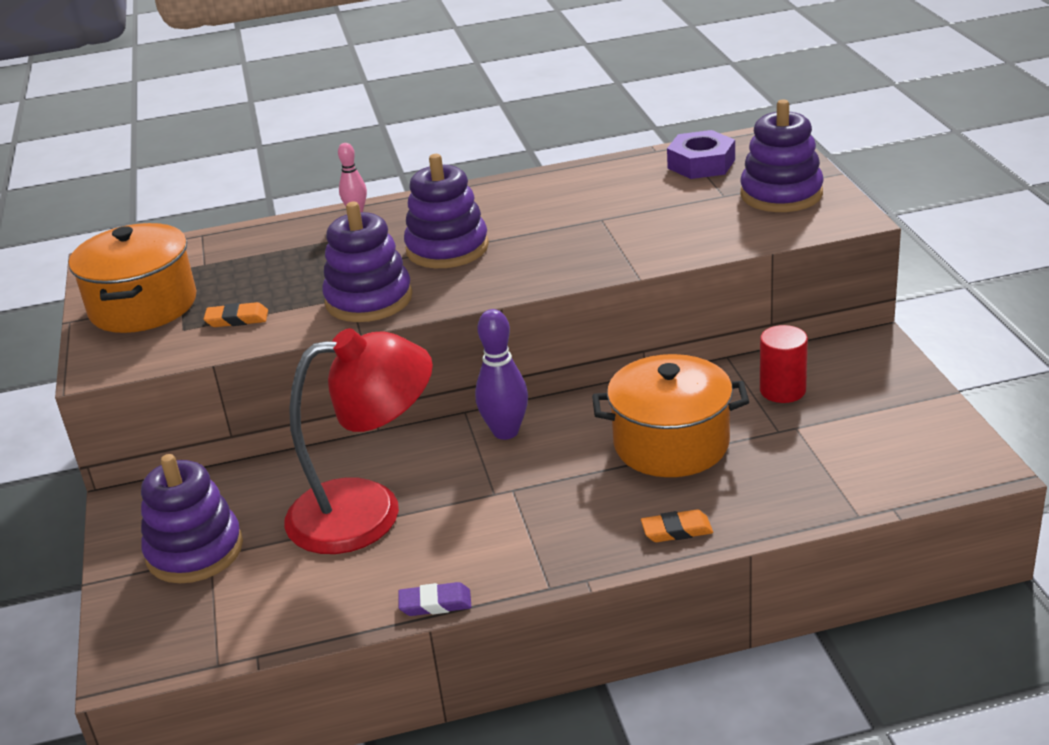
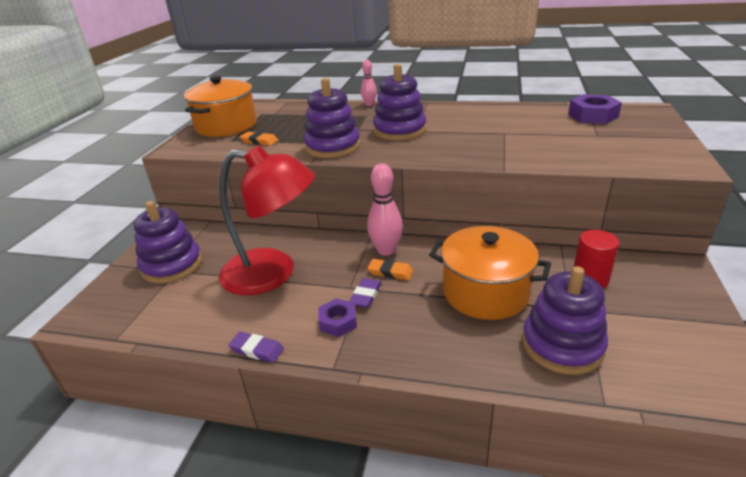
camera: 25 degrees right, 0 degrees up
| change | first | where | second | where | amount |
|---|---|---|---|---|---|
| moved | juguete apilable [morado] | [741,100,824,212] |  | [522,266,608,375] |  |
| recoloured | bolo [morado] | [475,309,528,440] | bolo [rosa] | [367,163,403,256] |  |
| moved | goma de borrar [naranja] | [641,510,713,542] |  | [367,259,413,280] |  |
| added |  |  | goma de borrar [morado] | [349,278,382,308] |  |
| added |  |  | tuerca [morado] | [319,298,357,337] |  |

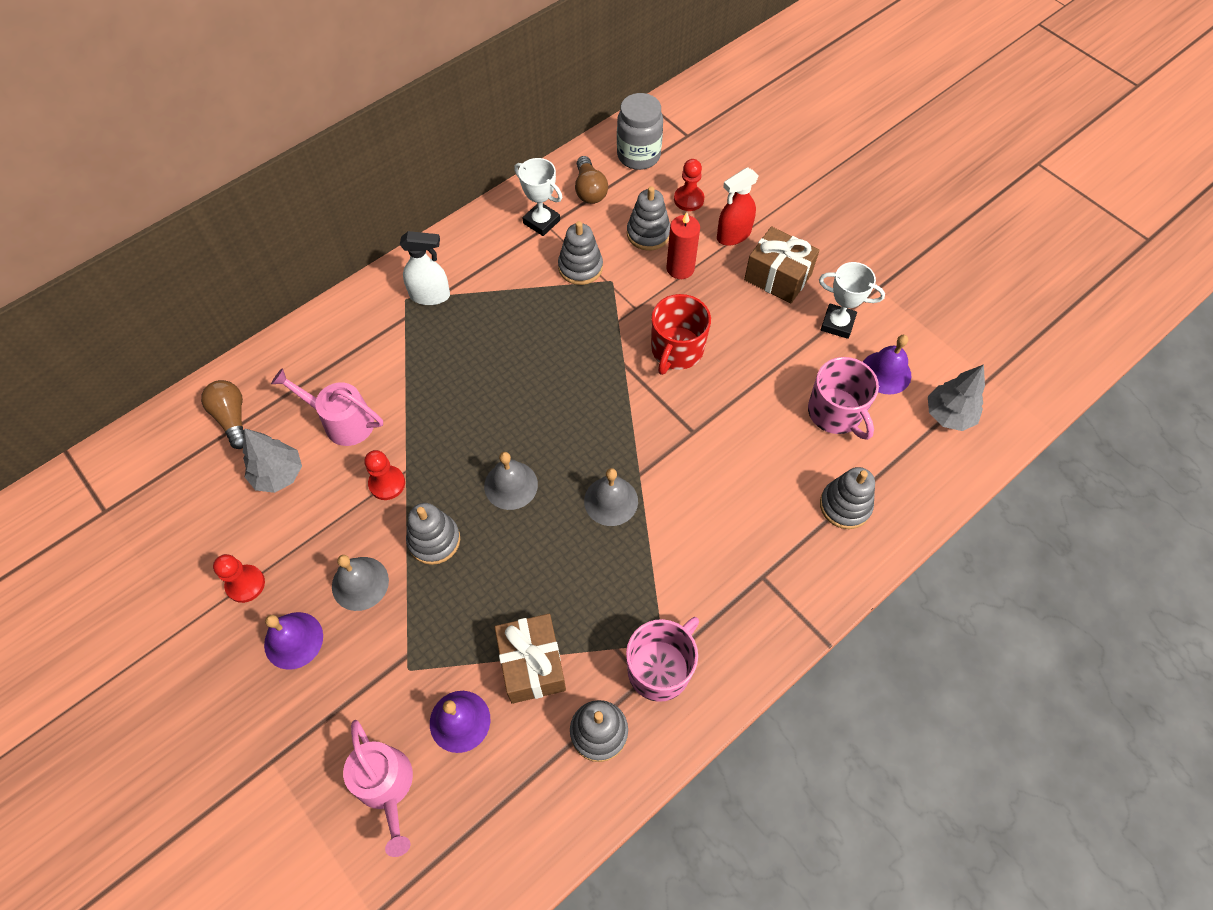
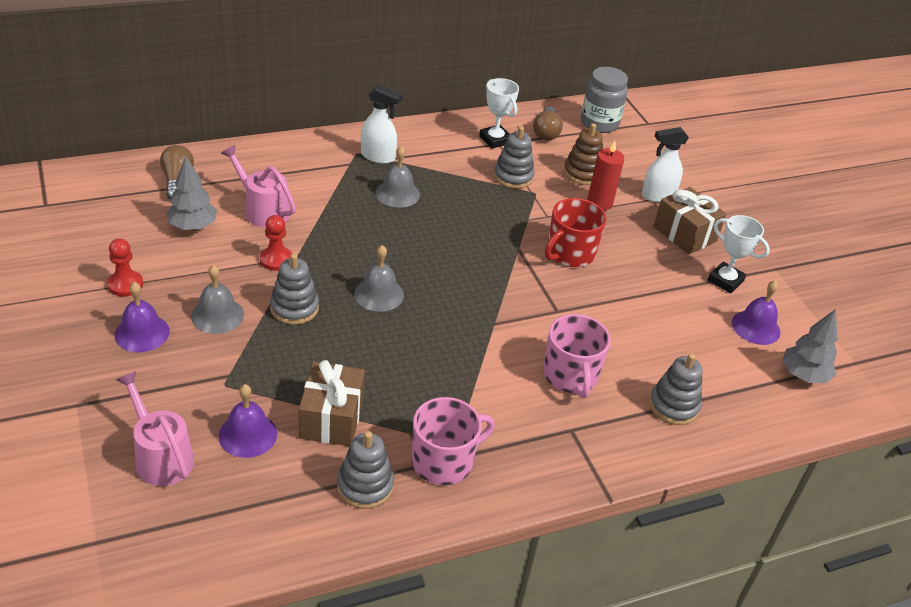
camera: 15 degrees right, 20 degrees down
| change | first | where | second | where | amount |
|---|---|---|---|---|---|
| removed | peón [rojo] | [674,159,704,211] |  |  |  |
| recoloured | pulverizador [rojo] | [717,167,759,246] | pulverizador [blanco] | [641,127,689,202] |  |
| recoloured | juguete apilable [gris] | [627,186,670,251] | juguete apilable [marrón] | [564,123,603,185] |  |
| moved | taza [rosa] | [808,357,879,440] |  | [543,314,611,398] |  |
| moved | campana [gris] | [584,468,638,526] |  | [376,146,420,208] |  |
| turned | regadera [rosa] | [343,720,413,857] |  | [116,371,194,486] | 150 degrees clockwise |

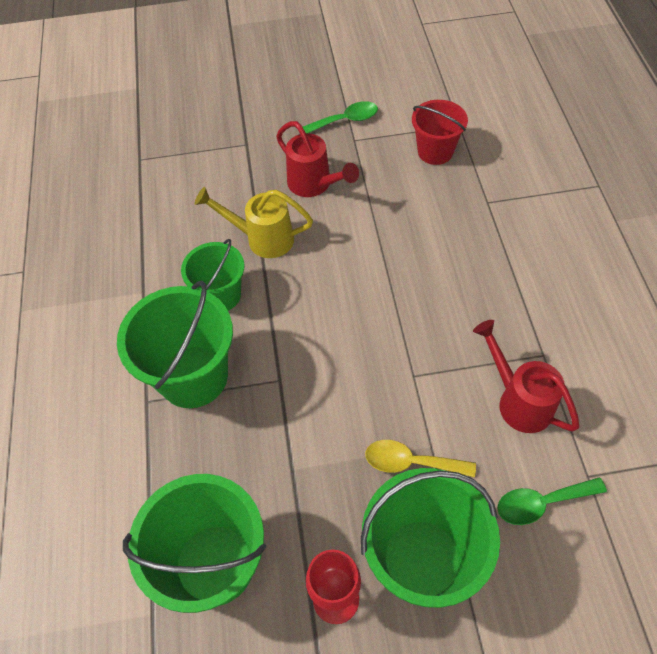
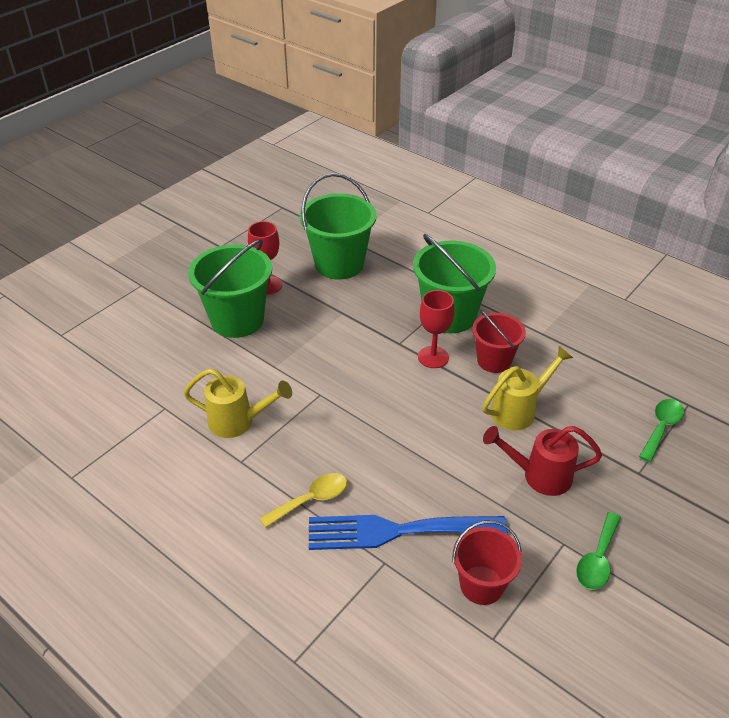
camera: 135 degrees right, 15 degrees down
| change | first | where | second | where | amount |
|---|---|---|---|---|---|
| recoloured | balde [verde] | [181,239,245,311] | balde [rojo] | [472,310,526,373] |  |
| recoloured | regadera [rojo] | [473,320,579,433] | regadera [amarillo] | [184,368,292,438] |  |
| moved | cuchara [amarillo] | [365,440,476,477] |  | [260,473,347,528] |  |
| moved | cuchara [verde] | [497,477,607,525] |  | [639,399,684,462] |  |
| added |  |  | copa [rojo] | [418,290,454,368] |  |
| added |  |  | tenedor [azul] | [309,515,508,550] |  |

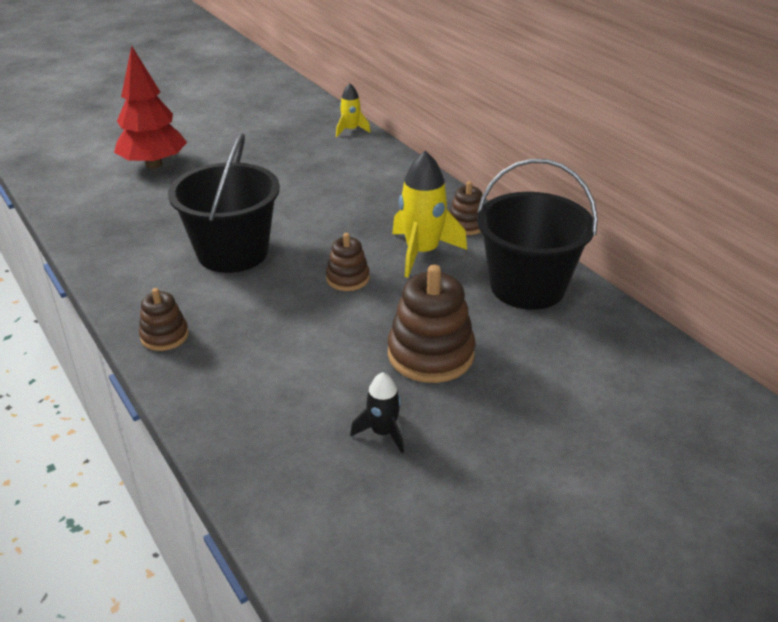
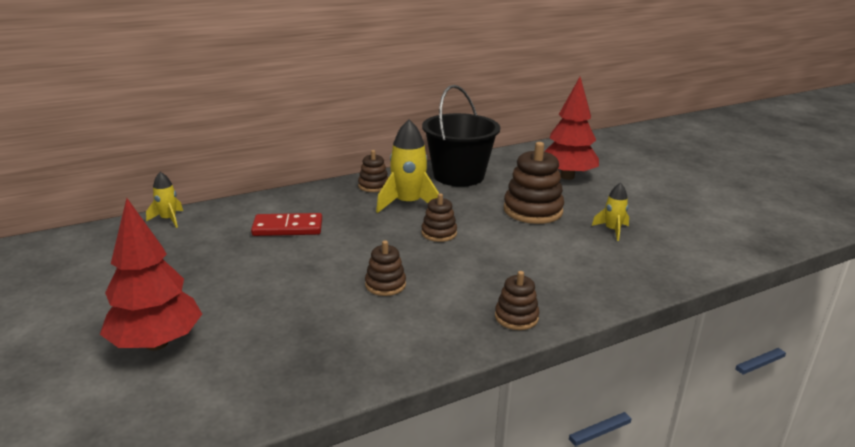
camera: 85 degrees left, 10 degrees down
| change | first | where | second | where | amount |
|---|---|---|---|---|---|
| replaced | balde [negro] | [168,133,280,273] | juguete apilable [marrón] | [365,241,406,296] |  |
| recoloured | cohete [negro] | [350,372,404,453] | cohete [amarillo] | [592,183,629,241] |  |
| added |  |  | árbol [rojo] | [544,77,599,180] |  |
| added |  |  | ficha de dominó [rojo] | [251,213,322,236] |  |

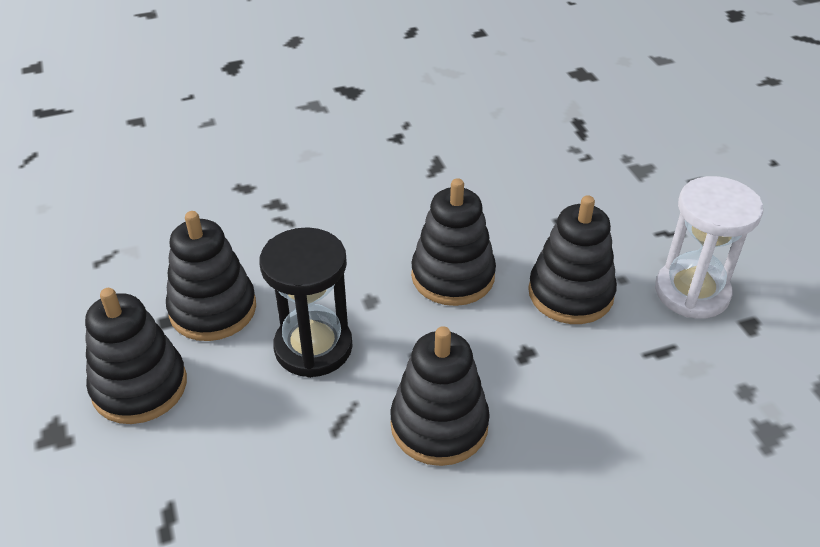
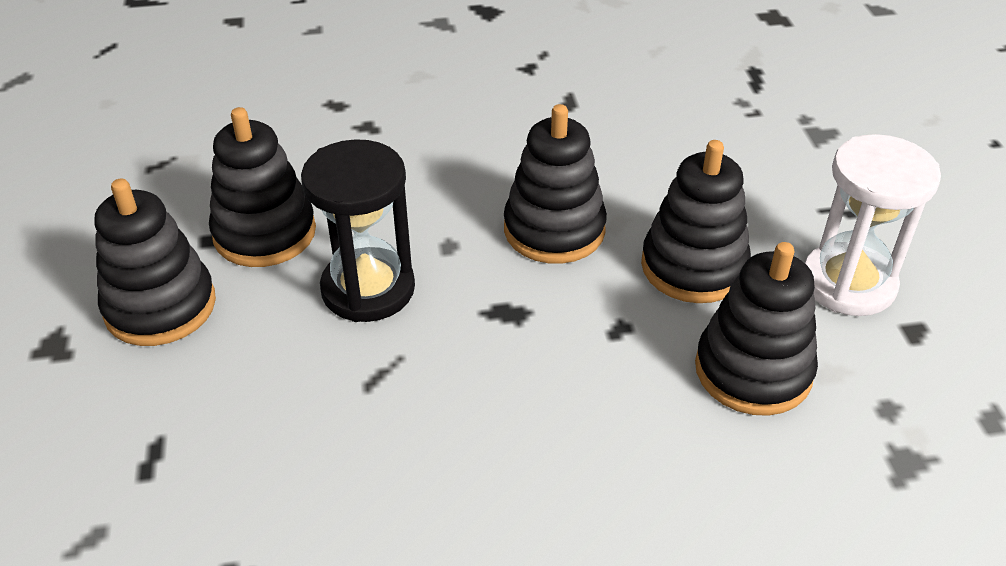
camera: 10 degrees right, 0 degrees up
| change | first | where | second | where | amount |
|---|---|---|---|---|---|
| moved | juguete apilable [negro] | [391,326,490,466] |  | [695,242,818,416] |  |

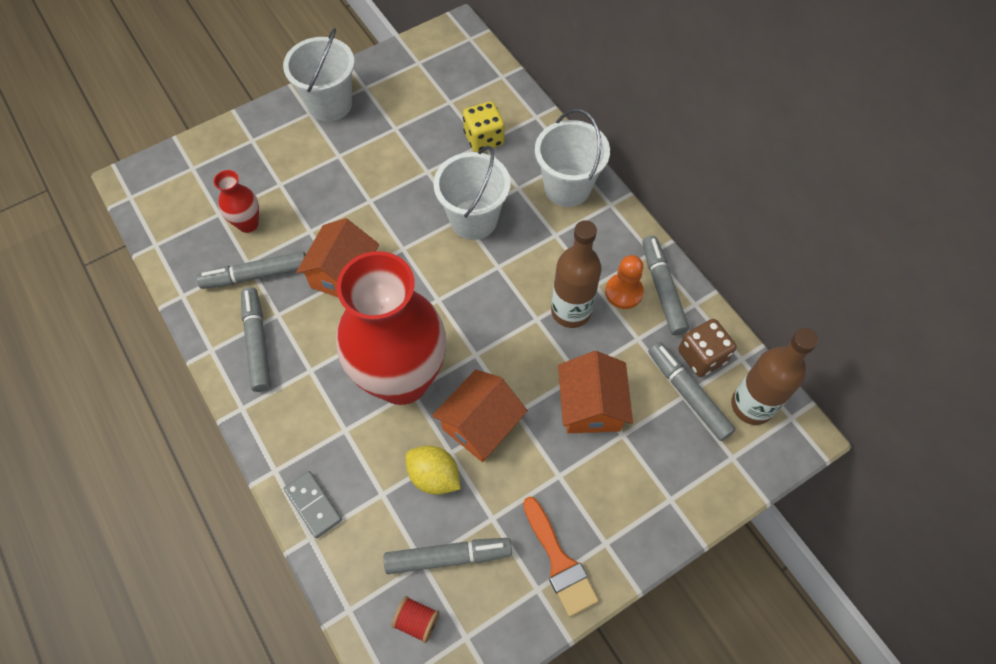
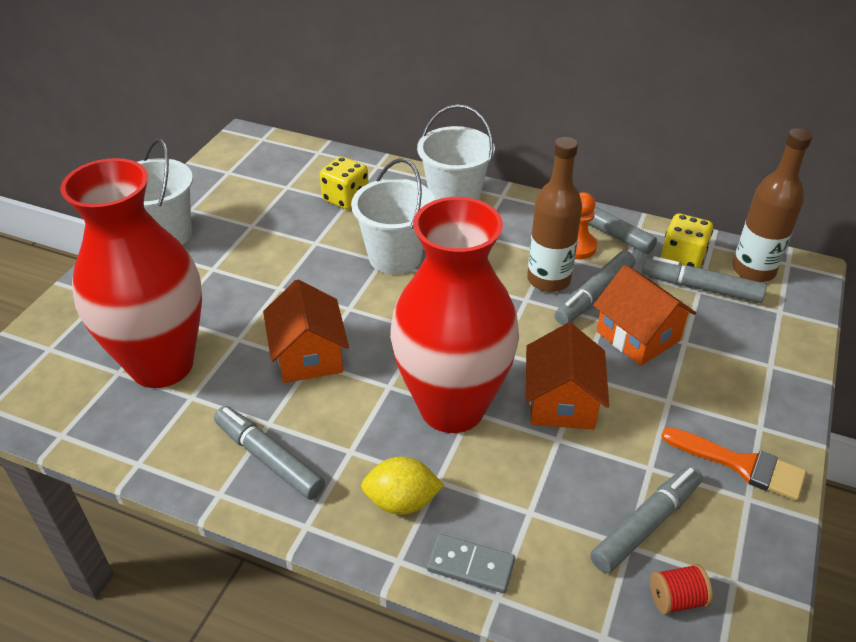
camera: 35 degrees left, 20 degrees down
| change | first | where | second | where | amount |
|---|---|---|---|---|---|
| resized | florero [rojo] | [214,170,259,233] |  | [61,158,202,388] | x2.42 |
| moved | rotulador [gris] | [197,251,306,289] |  | [555,251,635,325] |  |
| recoloured | dado [marrón] | [678,319,736,377] | dado [amarillo] | [661,214,713,268] |  |
| moved | limón [amarillo] | [406,446,461,495] |  | [361,457,444,515] |  |

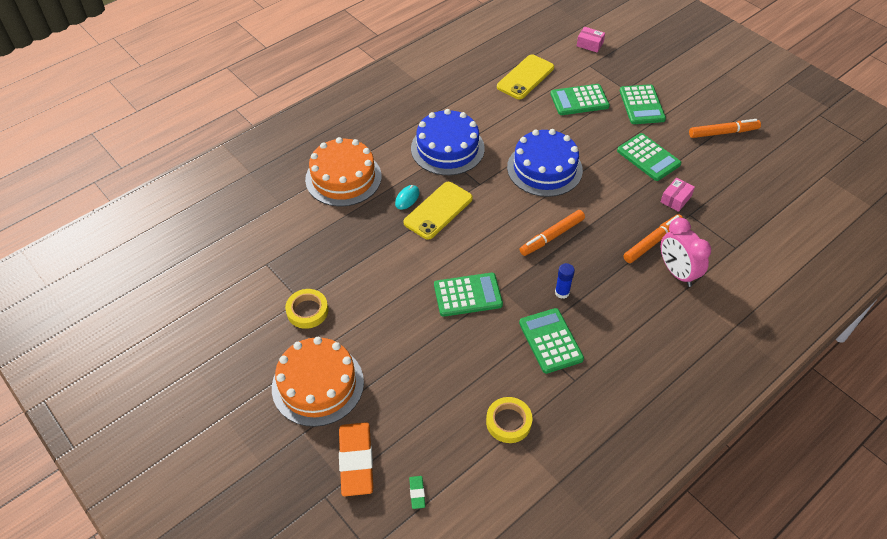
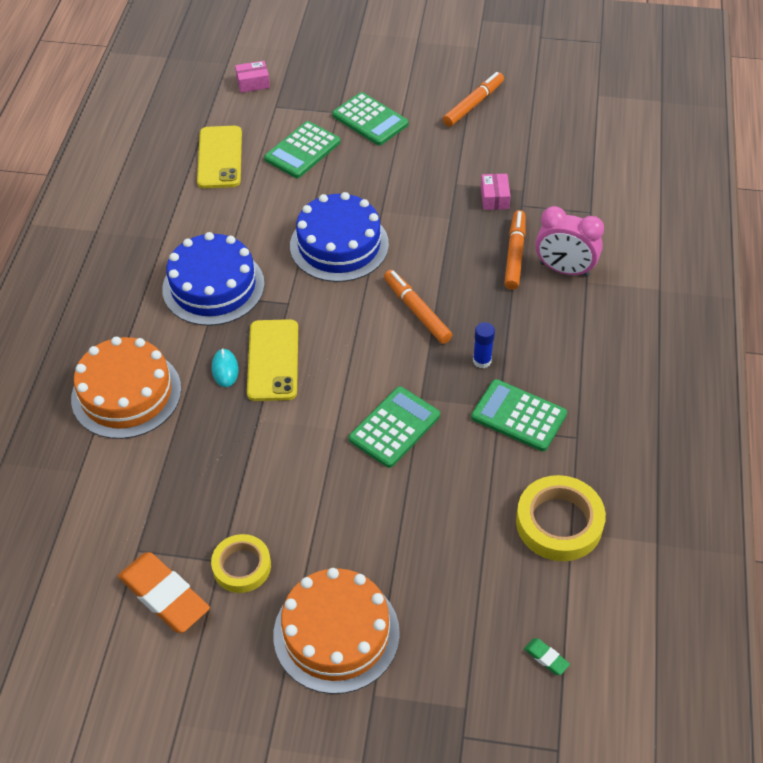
camera: 40 degrees left, 0 degrees up
| change | first | where | second | where | amount |
|---|---|---|---|---|---|
| removed | calculadora [verde] | [617,133,681,181] |  |  |  |
| turned | rotulador [naranja] | [519,210,585,256] |  | [384,270,452,344] | 135 degrees clockwise |
| resized | cinta adhesiva [amarillo] | [486,397,532,443] |  | [516,475,606,561] | x1.52 |
| moved | goma de borrar [naranja] | [339,422,373,496] |  | [118,552,210,633] |  |

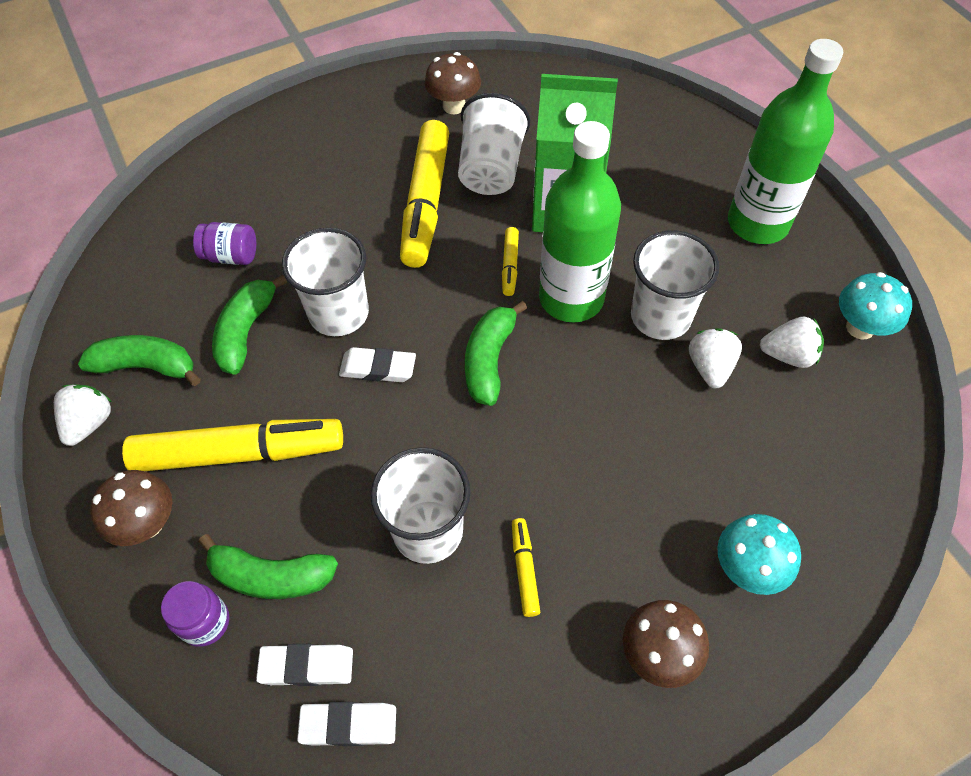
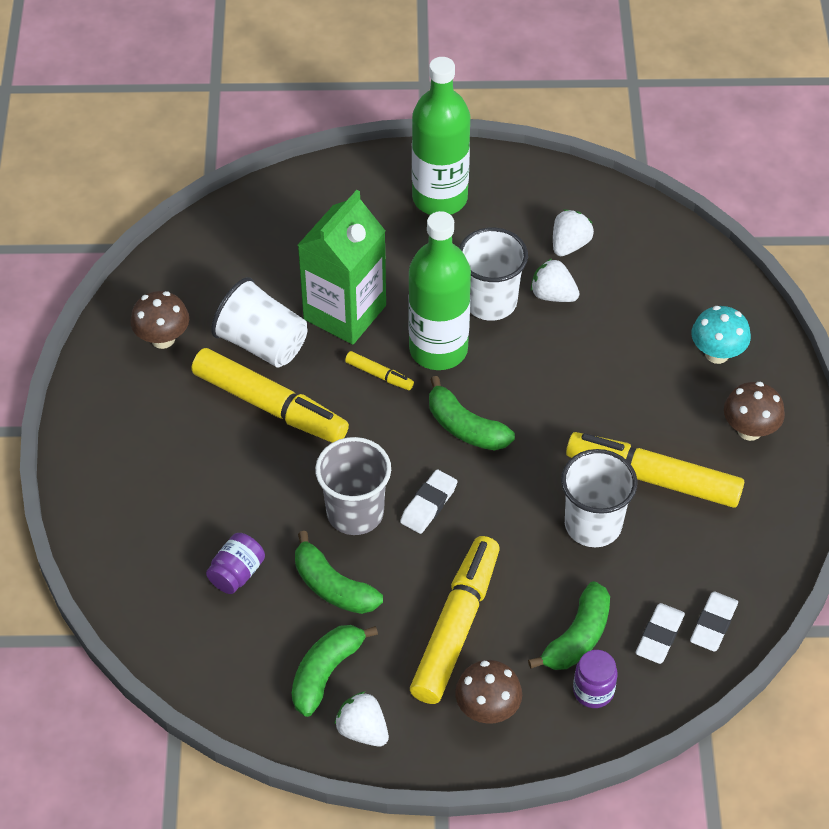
camera: 65 degrees left, 5 degrees down
| change | first | where | second | where | amount |
|---|---|---|---|---|---|
| recoloured | vaso [blanco] | [282,228,369,336] | vaso [gris] | [315,437,391,535] |  |
| removed | seta [turquesa] | [839,272,912,340] |  |  |  |
| resized | rotulador [amarillo] | [512,518,540,617] |  | [566,432,744,508] | x2.31 |

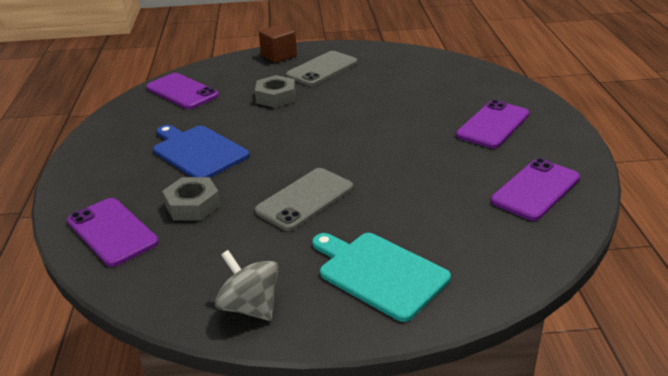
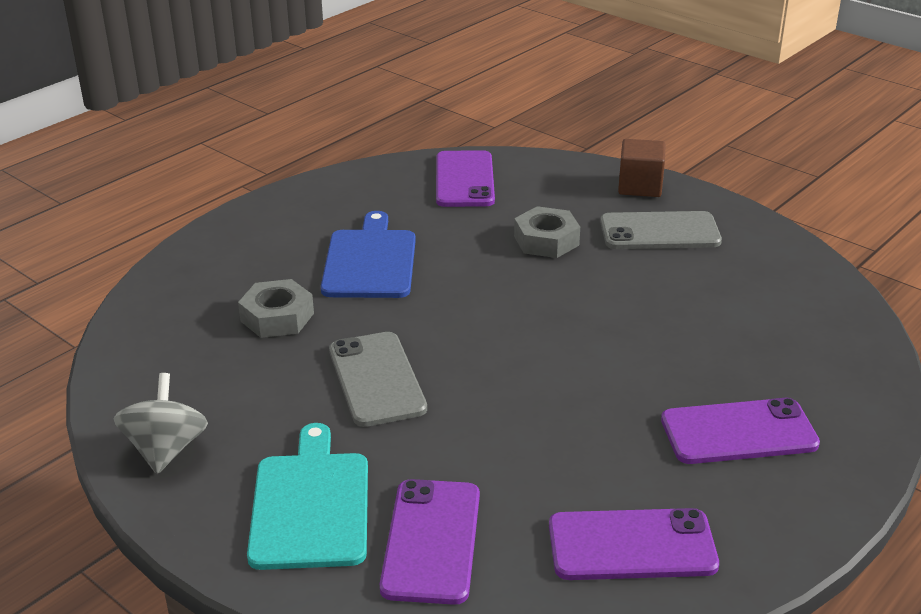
camera: 45 degrees right, 0 degrees up
| change | first | where | second | where | amount |
|---|---|---|---|---|---|
| turned | móvil [gris] | [255,168,353,231] |  | [329,332,427,427] | 75 degrees clockwise |
| moved | móvil [morado] | [67,198,159,267] |  | [380,479,480,605] |  |

